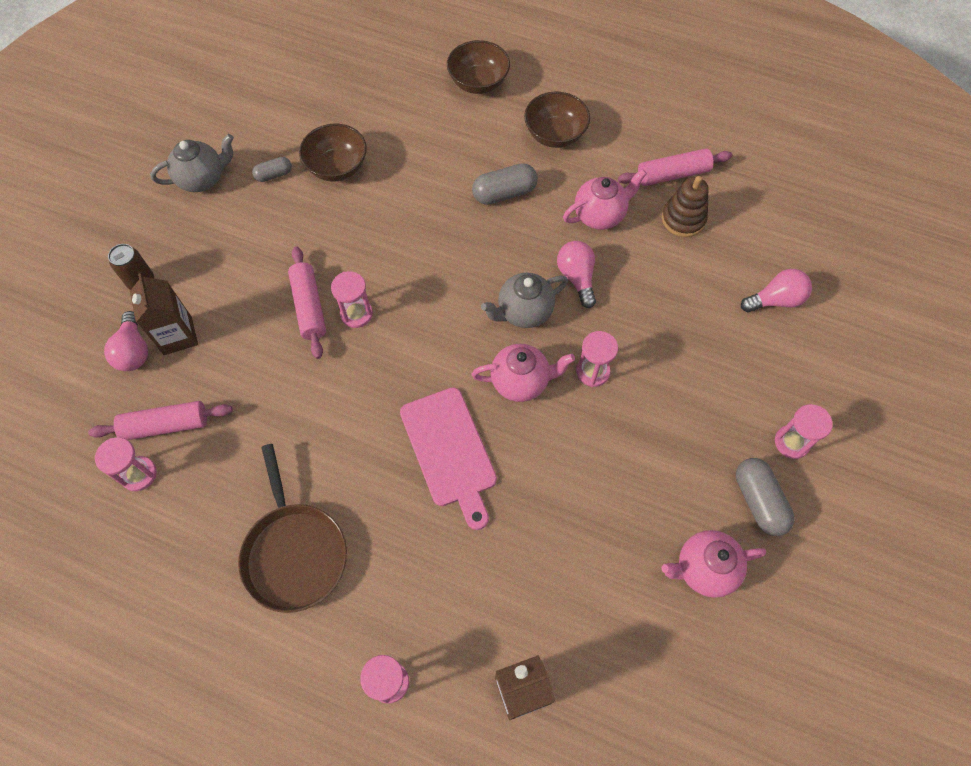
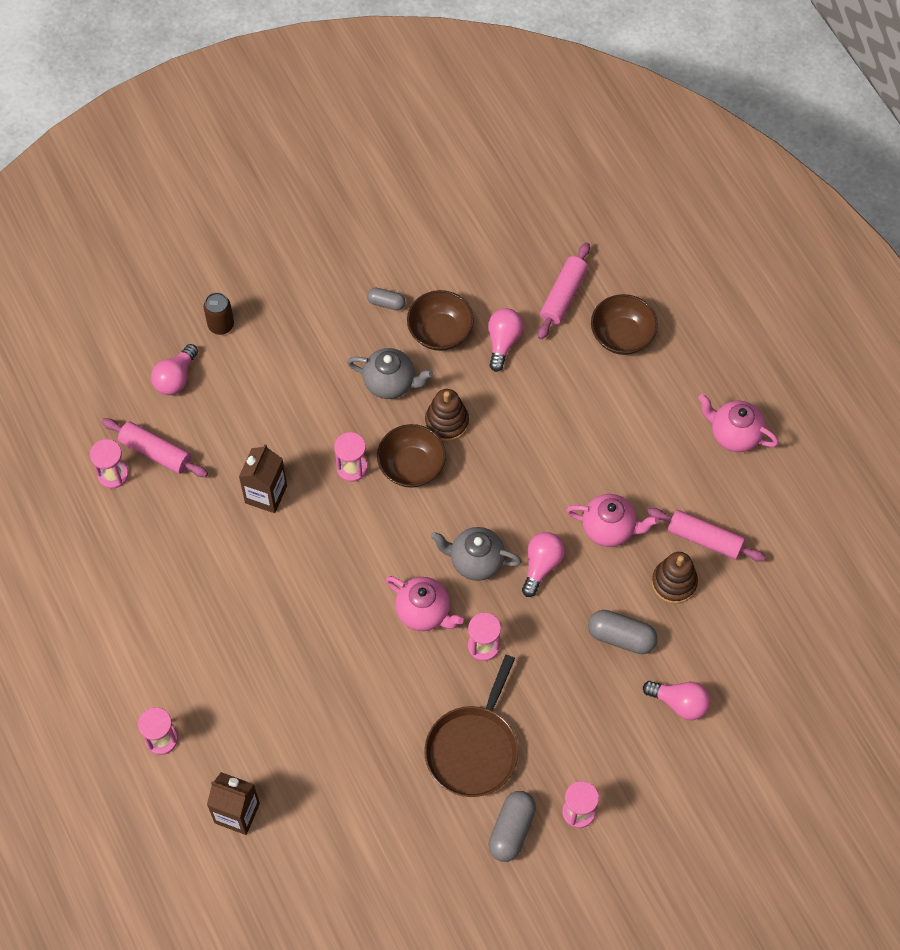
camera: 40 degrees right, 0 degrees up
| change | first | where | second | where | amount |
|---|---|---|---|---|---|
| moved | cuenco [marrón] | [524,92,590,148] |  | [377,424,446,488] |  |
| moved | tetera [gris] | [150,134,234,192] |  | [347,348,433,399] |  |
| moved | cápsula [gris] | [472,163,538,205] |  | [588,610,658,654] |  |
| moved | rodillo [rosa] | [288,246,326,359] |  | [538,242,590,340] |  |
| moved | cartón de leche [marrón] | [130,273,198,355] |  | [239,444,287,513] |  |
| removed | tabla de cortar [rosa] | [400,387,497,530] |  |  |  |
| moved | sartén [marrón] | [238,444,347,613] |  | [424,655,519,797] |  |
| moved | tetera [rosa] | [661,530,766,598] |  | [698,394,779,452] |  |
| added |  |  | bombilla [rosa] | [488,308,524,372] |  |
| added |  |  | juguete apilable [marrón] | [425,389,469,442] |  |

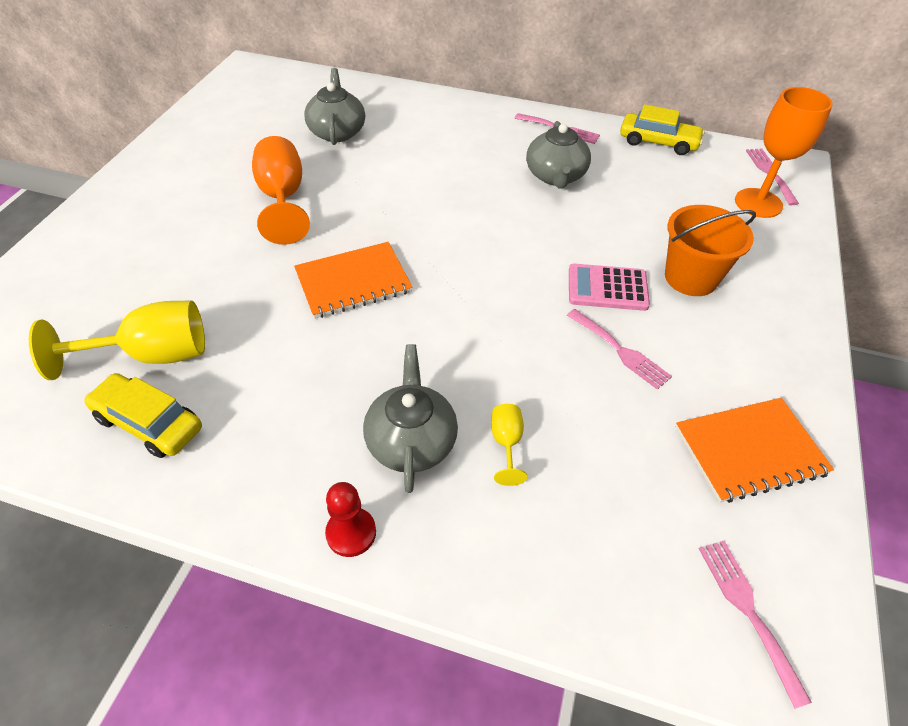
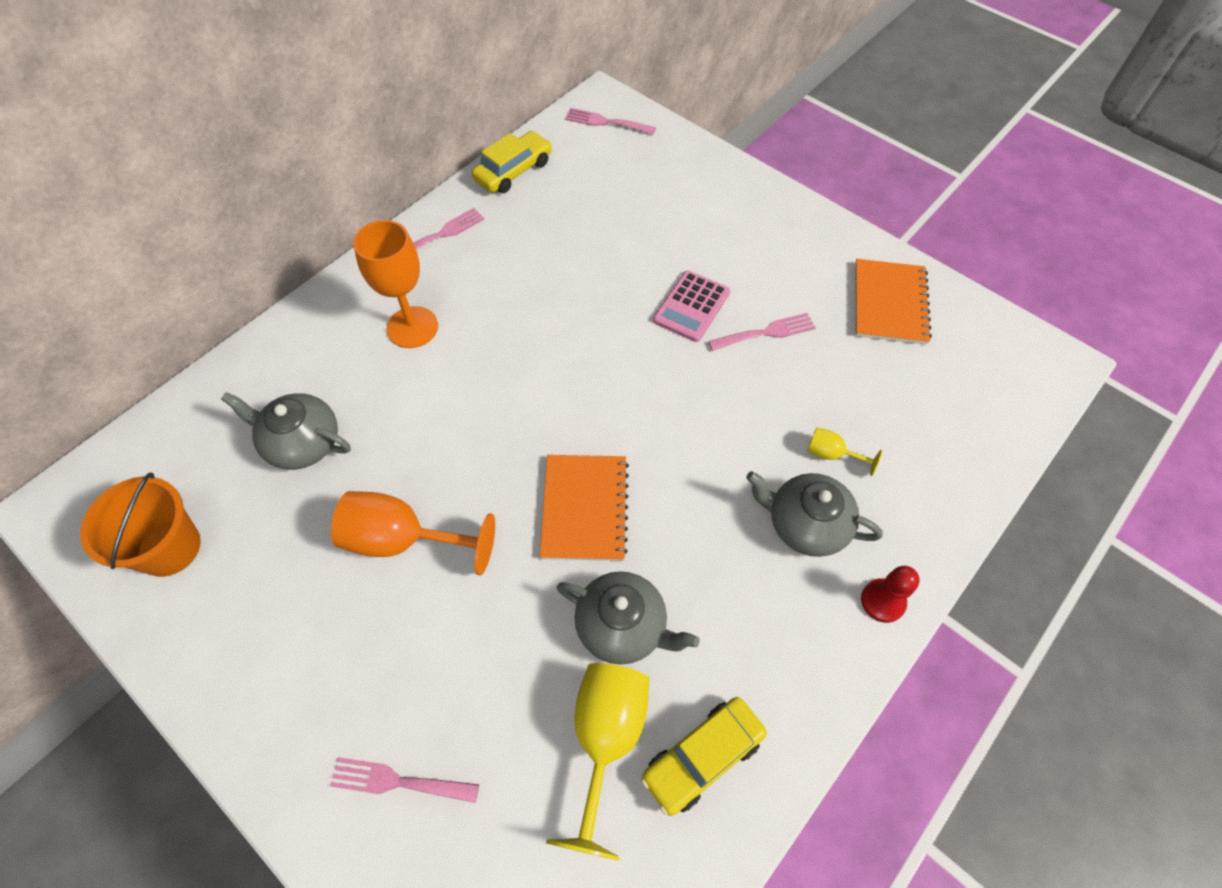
camera: 65 degrees left, 10 degrees up
| change | first | where | second | where | amount |
|---|---|---|---|---|---|
| moved | copa [naranja] | [735,87,833,218] |  | [353,220,438,348] |  |
| moved | tetera [gris] | [526,121,591,189] |  | [557,571,700,665] |  |
| moved | balde [naranja] | [665,205,756,296] |  | [80,473,201,577] |  |
| moved | tenedor [rosa] | [699,541,812,709] |  | [330,757,479,803] |  |

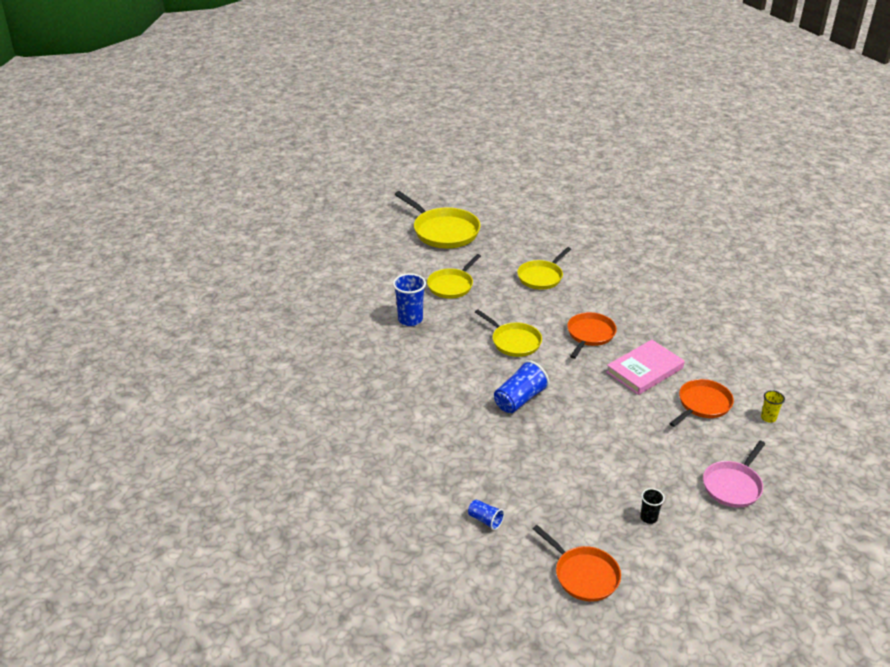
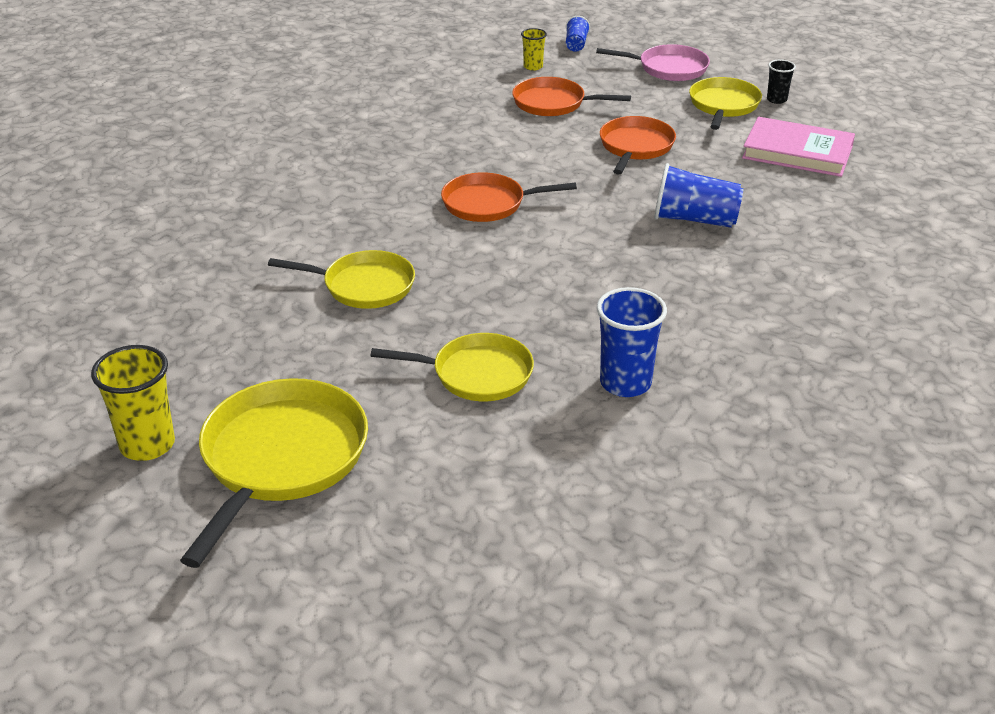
camera: 120 degrees left, 0 degrees up
| change | first | where | second | where | amount |
|---|---|---|---|---|---|
| moved | sartén [amarillo] | [475,309,542,357] |  | [689,77,762,130] |  |
| moved | libro [rosa] | [606,340,685,395] |  | [742,117,855,177] |  |
| moved | vaso [azul] | [468,499,504,530] |  | [566,16,590,52] |  |
| moved | sartén [naranja] | [533,525,621,602] |  | [600,116,676,174] |  |
| added |  |  | vaso [amarillo] | [91,345,175,461] |  |

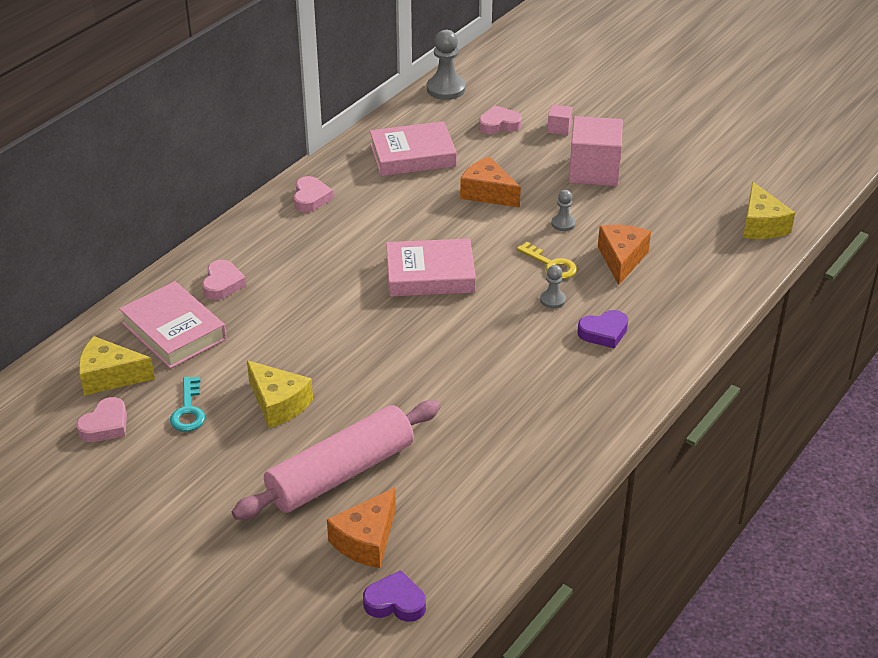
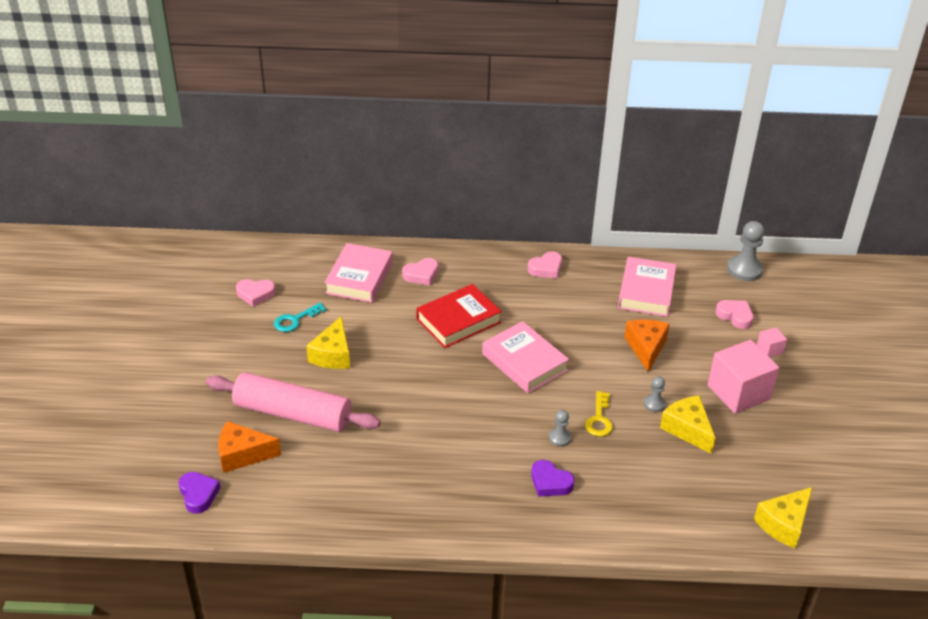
camera: 55 degrees right, 0 degrees up
| change | first | where | second | where | amount |
|---|---|---|---|---|---|
| turned | libro [rosa] | [370,121,457,176] |  | [618,257,676,317] | 60 degrees clockwise |
| removed | queso [naranja] | [598,225,651,285] |  |  |  |
| moved | queso [amarillo] | [79,336,155,396] |  | [660,396,715,454] |  |
| added |  |  | libro [rojo] | [416,284,502,348] |  |

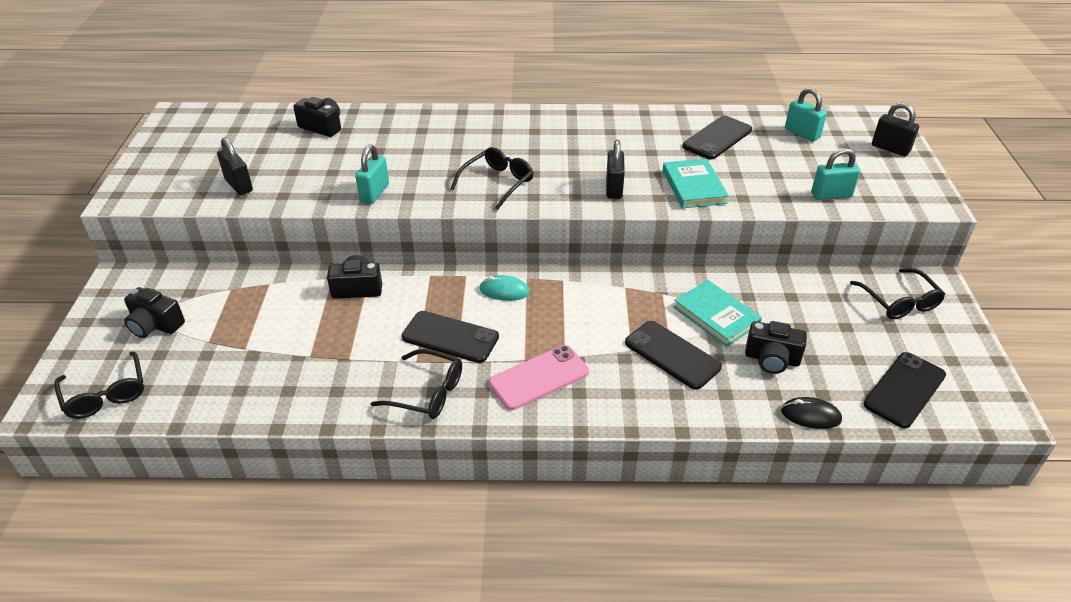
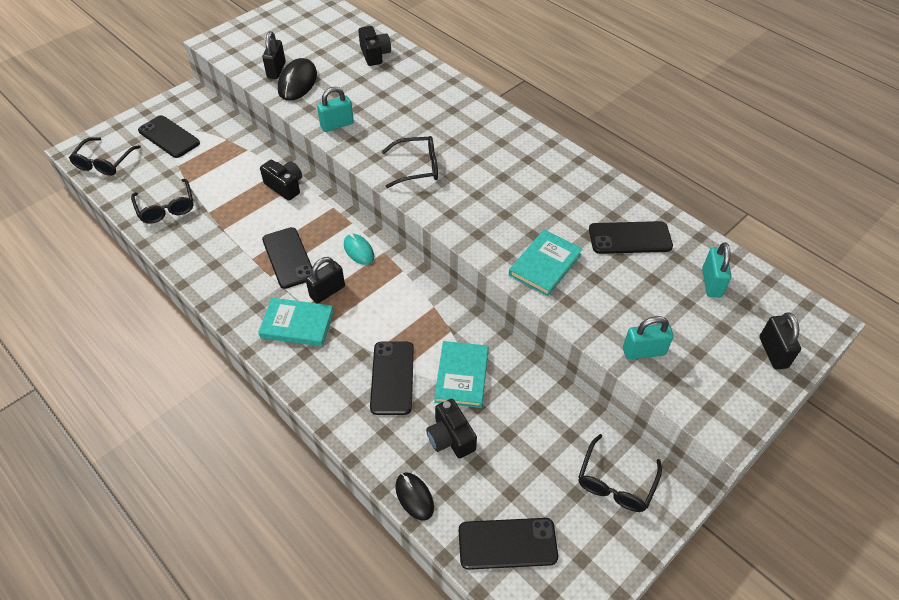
camera: 45 degrees right, 10 degrees up
| change | first | where | second | where | amount |
|---|---|---|---|---|---|
| moved | candado [negro] | [606,140,625,199] |  | [306,257,345,303] |  |
| turned | candado [turquesa] | [811,148,860,200] |  | [623,316,674,360] | 45 degrees counterclockwise |
| replaced | cámara [negro] | [124,287,185,338] | móvil [negro] | [138,115,200,158] |  |
| replaced | móvil [rosa] | [489,345,589,410] | libro [turquesa] | [258,298,334,346] |  |
| moved | gafas [negro] | [371,349,462,419] |  | [131,179,193,224] |  |
| added |  |  | ratón [negro] | [278,58,317,101] |  |

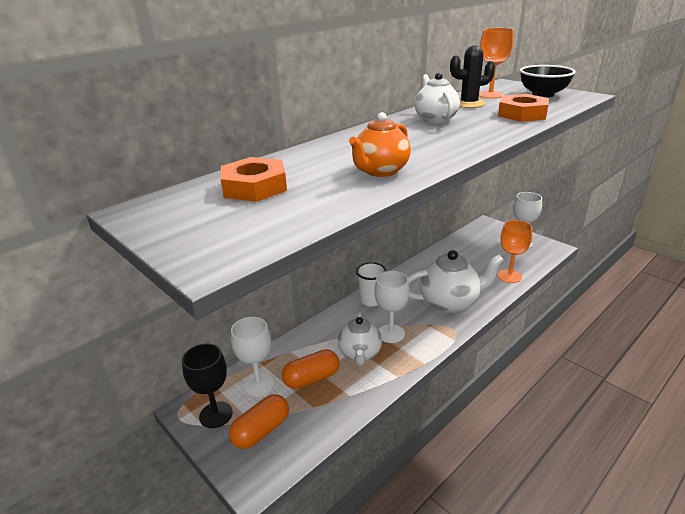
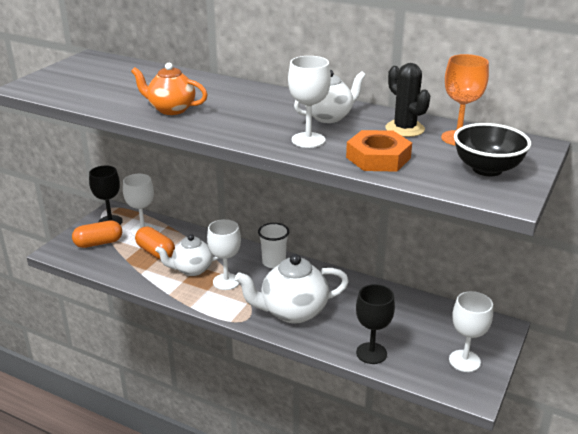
camera: 70 degrees right, 0 degrees up
| change | first | where | second | where | amount |
|---|---|---|---|---|---|
| removed | tuerca [naranja] | [221,157,287,202] |  |  |  |
| recoloured | copa [naranja] | [497,220,533,283] | copa [negro] | [356,284,395,364] |  |
| turned | tetera [blanco] | [408,250,504,313] |  | [235,254,349,324] | 105 degrees clockwise |
| turned | cápsula [naranja] | [229,394,289,449] |  | [72,220,122,248] | 45 degrees counterclockwise |
| added |  |  | copa [blanco] | [288,56,331,148] |  |

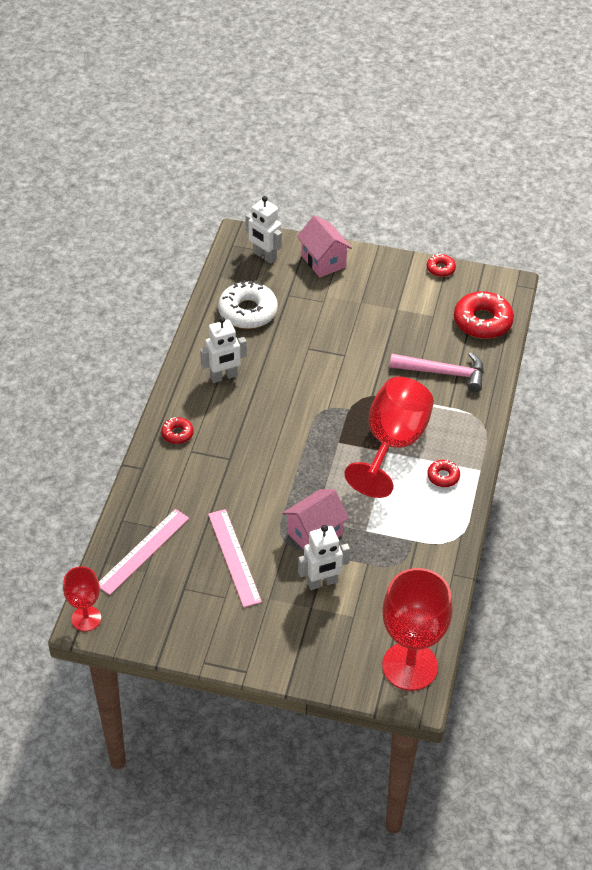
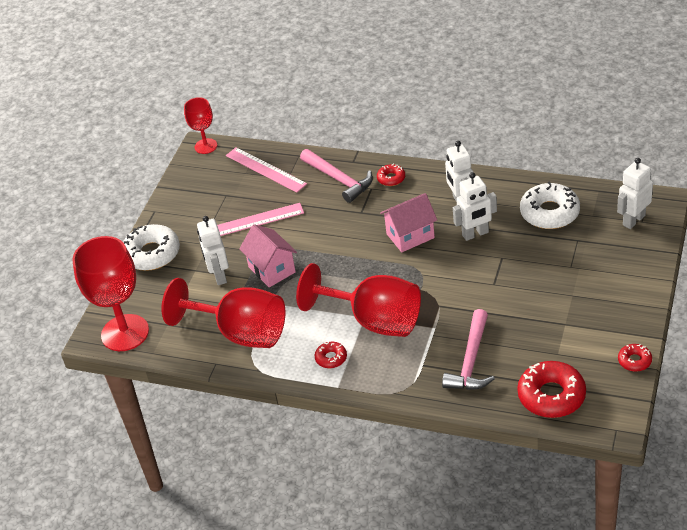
camera: 100 degrees right, 5 degrees down
| change | first | where | second | where | amount |
|---|---|---|---|---|---|
| moved | casa [rosa] | [297,215,352,278] |  | [380,193,437,252] |  |
| added |  |  | martillo [rosa] | [300,149,373,203] |  |
| added |  |  | robot [blanco] | [453,172,497,241] |  |
| added |  |  | rosquilla [blanco] | [123,224,180,271] |  |
| added |  |  | copa [rojo] | [161,278,285,348] |  |

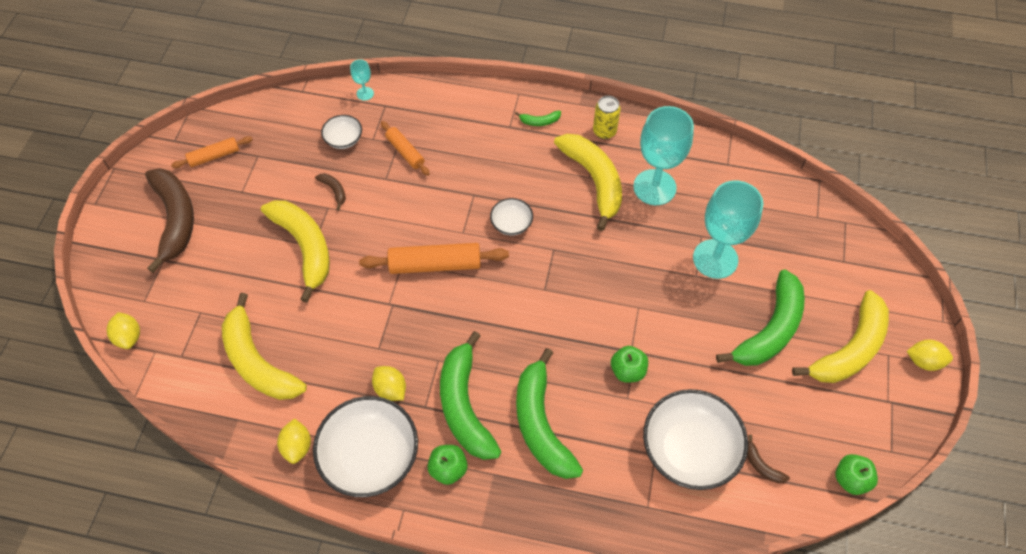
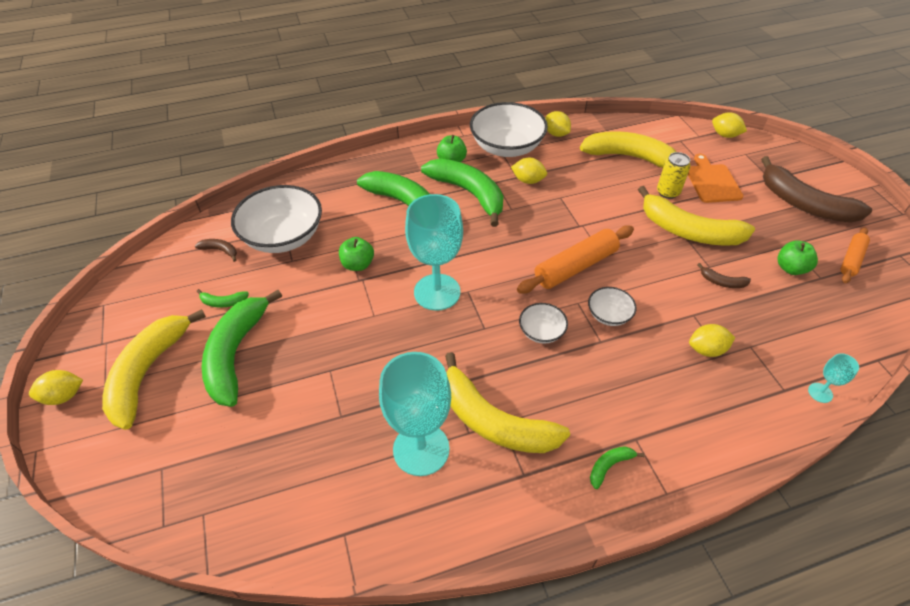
camera: 150 degrees right, 10 degrees down
| change | first | where | second | where | amount |
|---|---|---|---|---|---|
| moved | lata [amarillo] | [593,96,621,139] |  | [657,152,691,199] |  |
| moved | cuenco [blanco] | [321,115,362,149] |  | [588,287,637,326] |  |
| replaced | rodillo [naranja] | [381,121,430,176] | limón [amarillo] | [689,324,735,357] |  |
| moved | copa [turquesa] | [693,180,763,279] |  | [405,194,463,311] |  |
| moved | manzana [verde] | [835,454,878,495] |  | [778,240,818,275] |  |
| added |  |  | tabla de cortar [naranja] | [688,154,743,203] |  |
| added |  |  | plátano [verde] | [197,289,249,308] |  |

